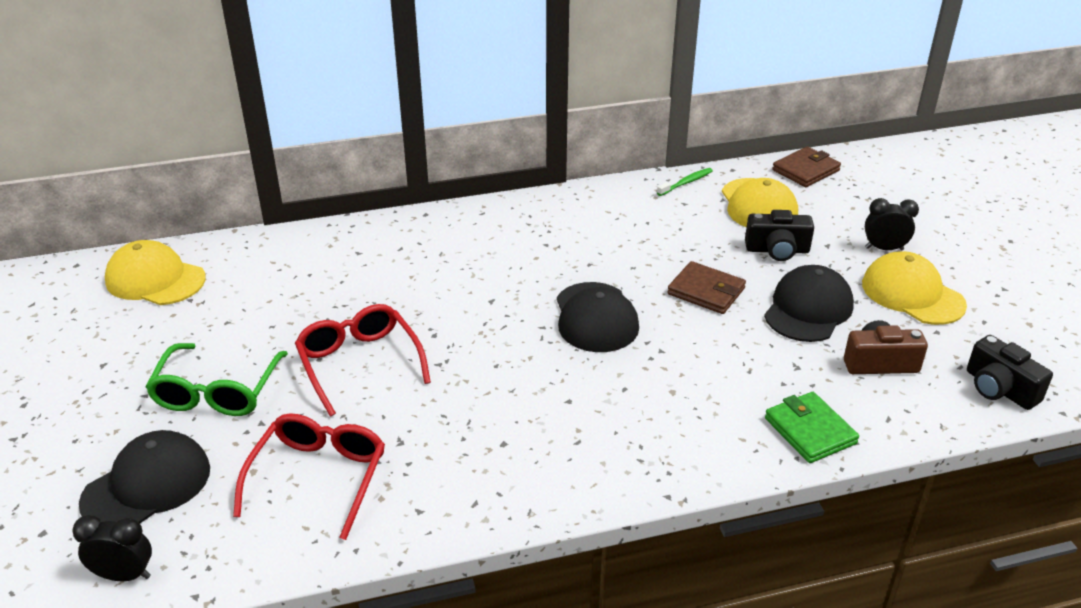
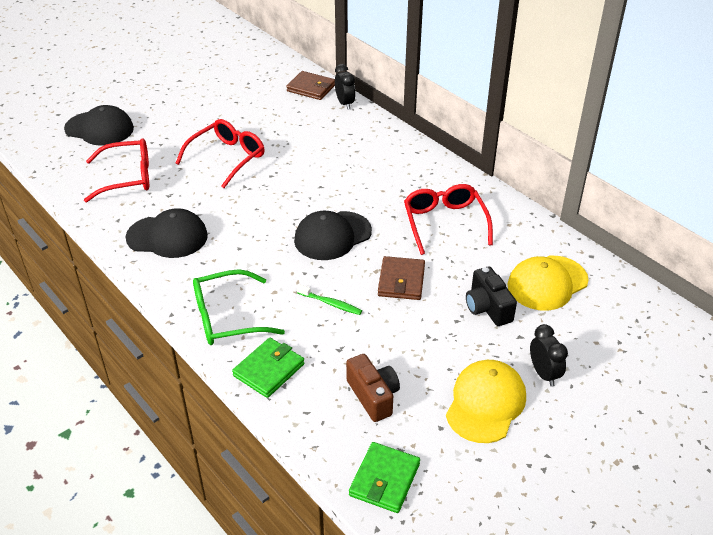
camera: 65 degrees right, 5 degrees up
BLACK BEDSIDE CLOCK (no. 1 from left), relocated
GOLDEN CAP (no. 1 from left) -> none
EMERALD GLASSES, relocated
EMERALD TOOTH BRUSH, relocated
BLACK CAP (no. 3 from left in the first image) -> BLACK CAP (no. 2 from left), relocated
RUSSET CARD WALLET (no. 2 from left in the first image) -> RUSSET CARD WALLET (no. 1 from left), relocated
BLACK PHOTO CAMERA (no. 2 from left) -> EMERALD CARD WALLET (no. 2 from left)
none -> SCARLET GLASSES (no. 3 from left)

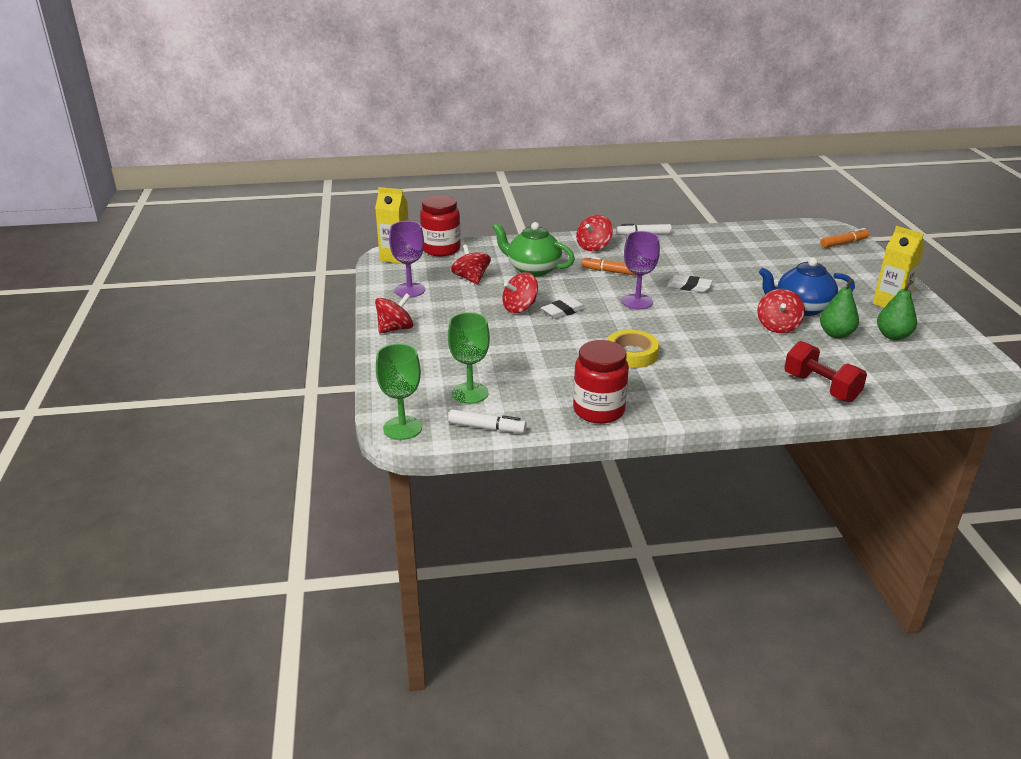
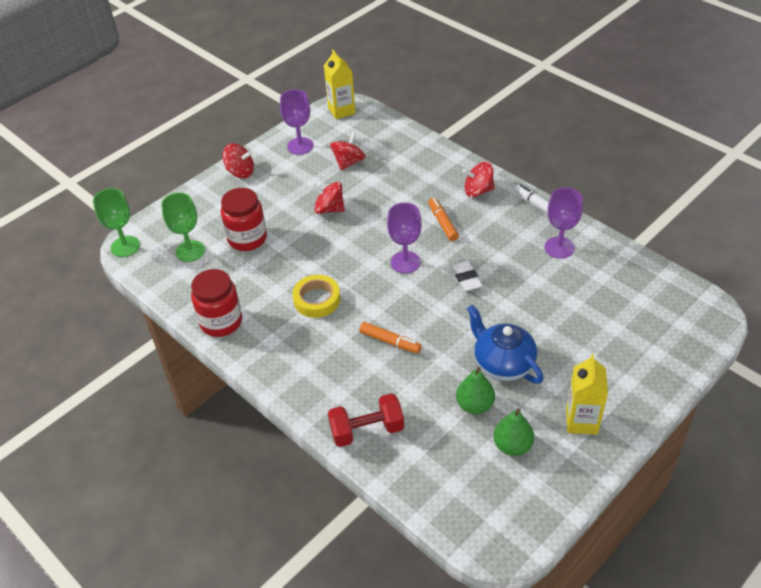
camera: 55 degrees right, 15 degrees up
SCARLET PRESERVE JAR (no. 1 from left in the first image) -> SCARLET PRESERVE JAR (no. 2 from left), relocated
WHITE MARKER PEN (no. 1 from left) -> none
EMERALD TEAPOT -> none
WHITE GUM ERASER (no. 1 from left) -> none
SCARLET WHIRLIGIG (no. 5 from left) -> none
SCARLET FREE WEIGHT, 60 degrees clockwise
ORANGE MARKER PEN (no. 2 from left in the first image) -> ORANGE MARKER PEN (no. 1 from left), relocated
none -> PURPLE GOBLET (no. 3 from left)

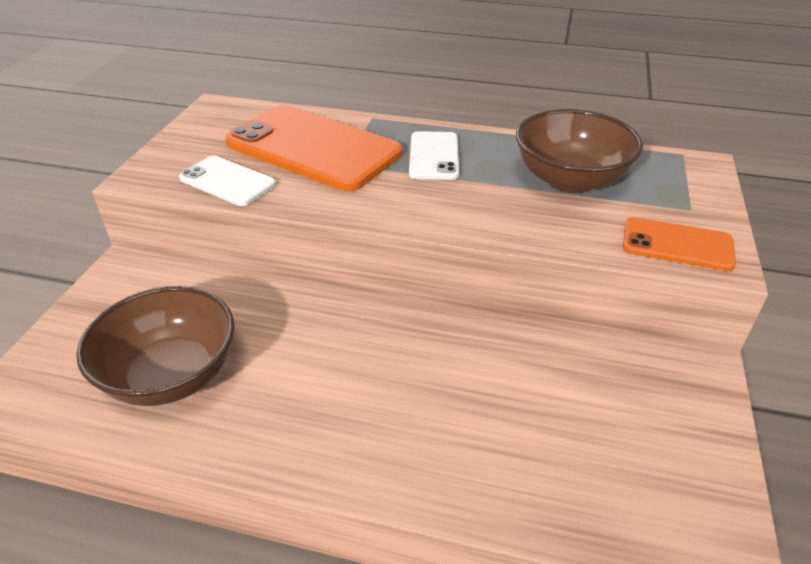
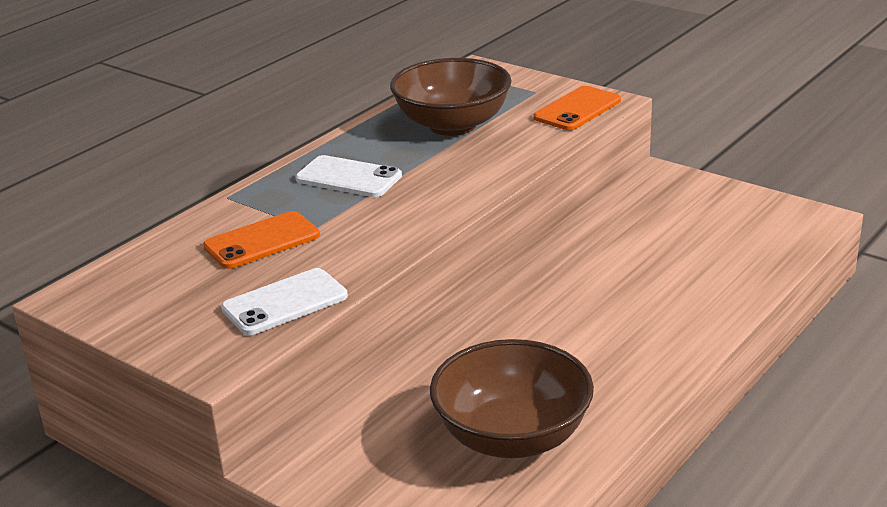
camera: 65 degrees left, 10 degrees down
ORANGE MOBILE PHONE (no. 1 from left), x0.51

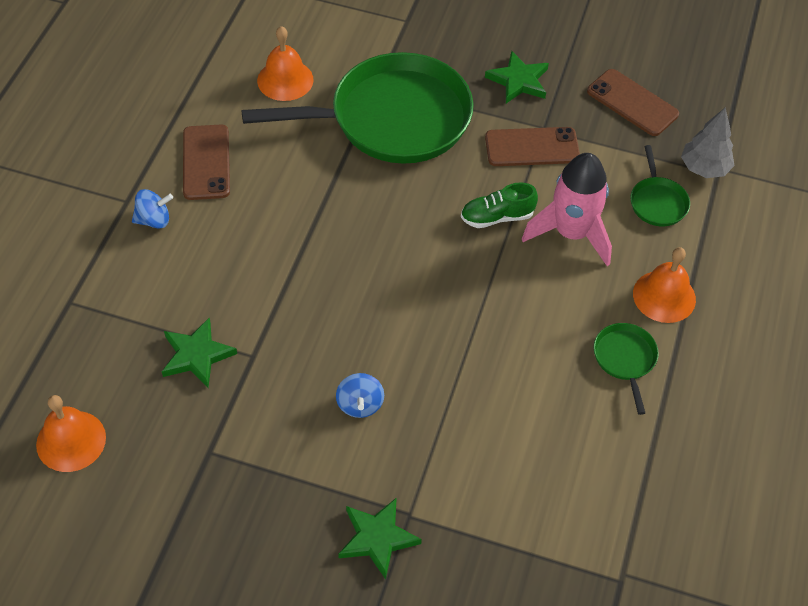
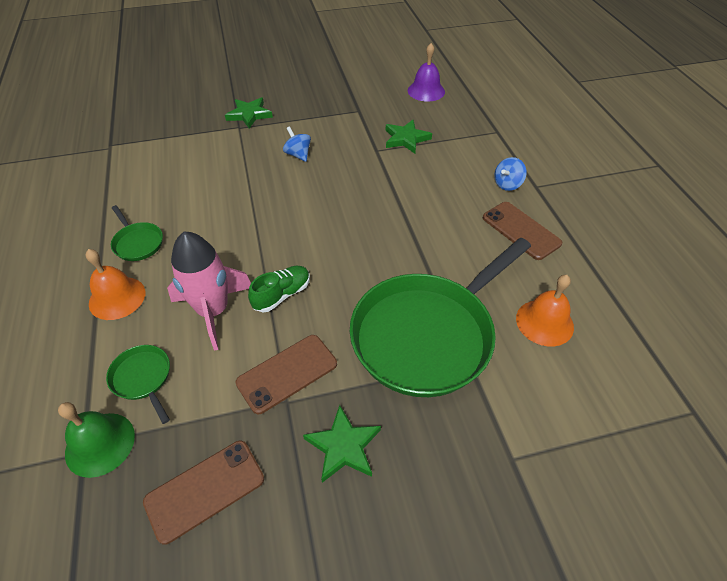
camera: 150 degrees right, 5 degrees down
ORANGE HAND BELL (no. 1 from left) -> PURPLE HAND BELL
RUSSET MOBILE PHONE (no. 3 from left in the first image) -> RUSSET MOBILE PHONE (no. 1 from left), 45 degrees counterclockwise
GRAY TREE -> EMERALD HAND BELL

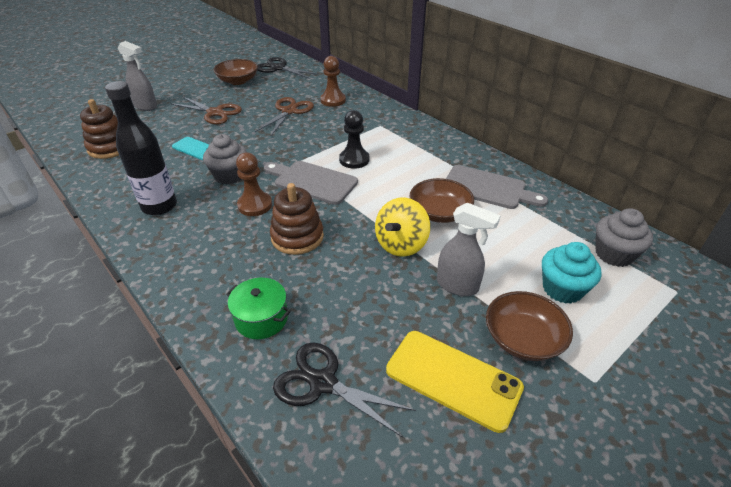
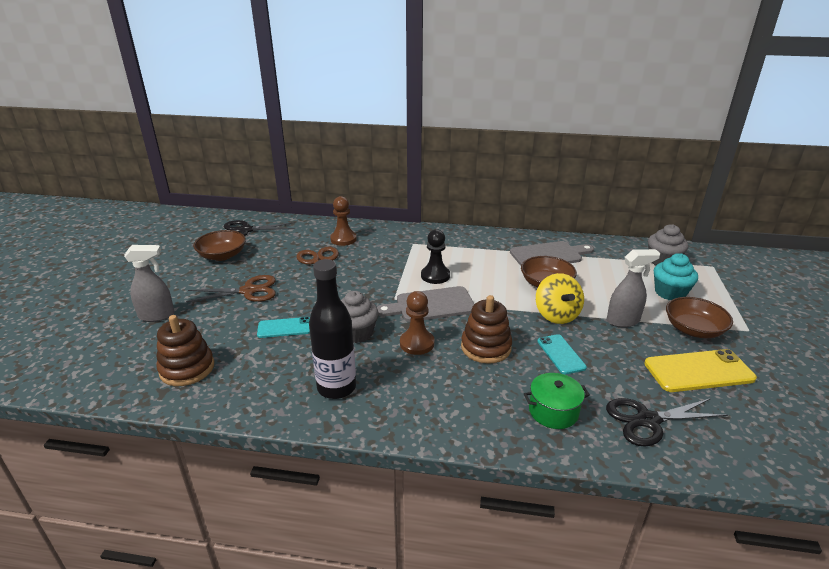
camera: 40 degrees left, 10 degrees down
none -> TEAL MOBILE PHONE (no. 2 from left)

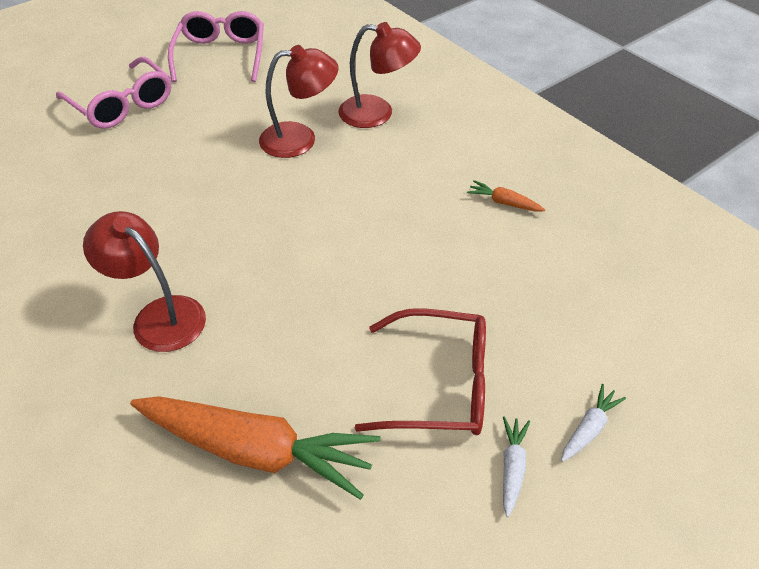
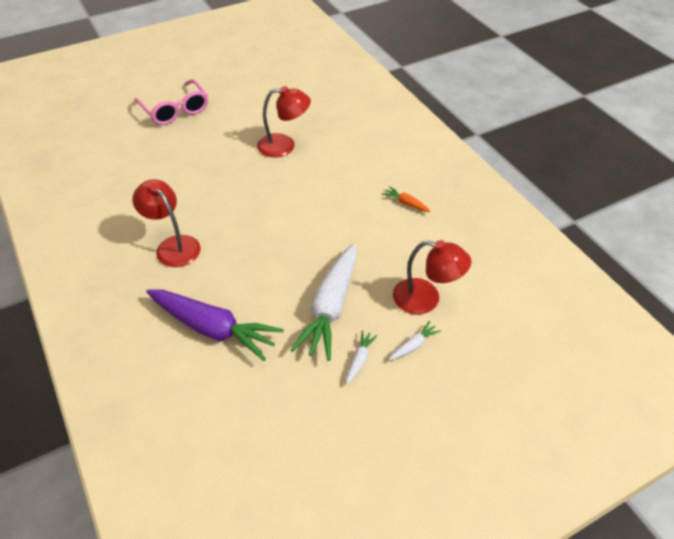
camera: 10 degrees right, 0 degrees up
ORANGE CARROT (no. 1 from left) -> PURPLE CARROT
ROSE-PINK GLASSES (no. 2 from left) -> none
SCARLET DESK LAMP (no. 3 from left), relocated
SCARLET GLASSES -> WHITE CARROT (no. 1 from left)

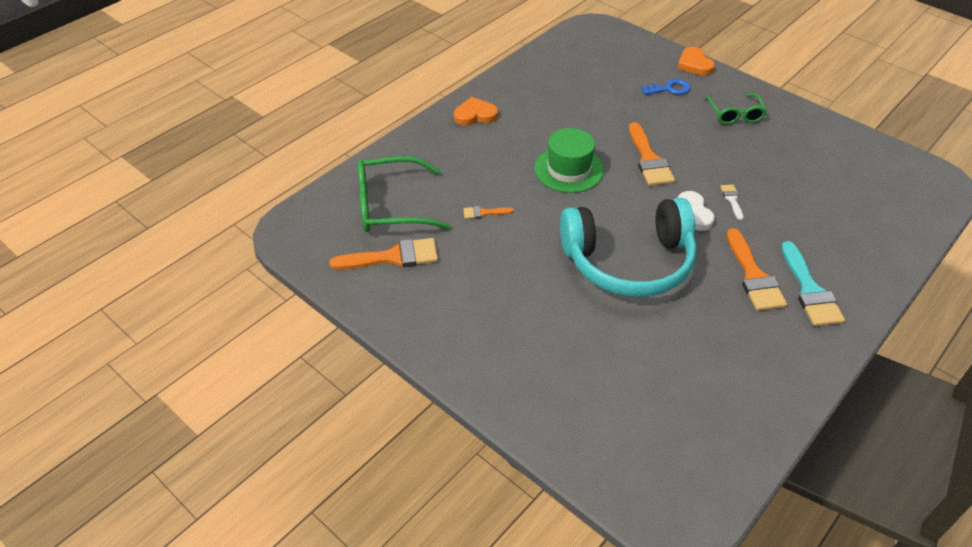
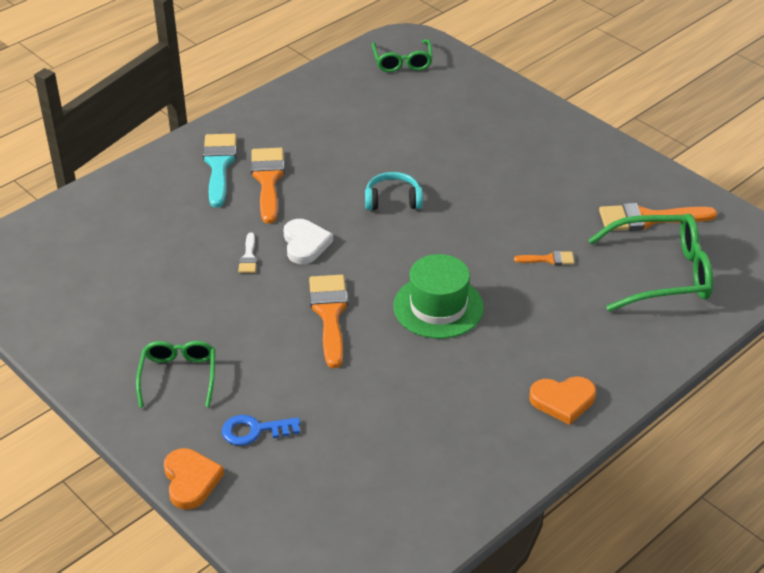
camera: 175 degrees left, 5 degrees down
TEAL OVER-EAR HEADPHONES, x0.41
none -> EMERALD GLASSES (no. 2 from left)

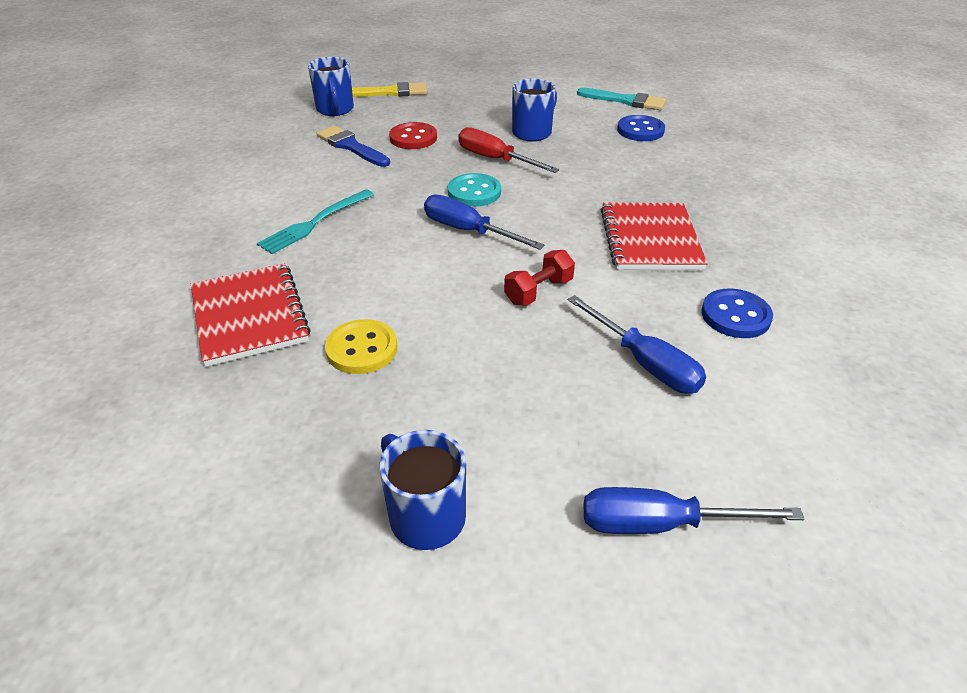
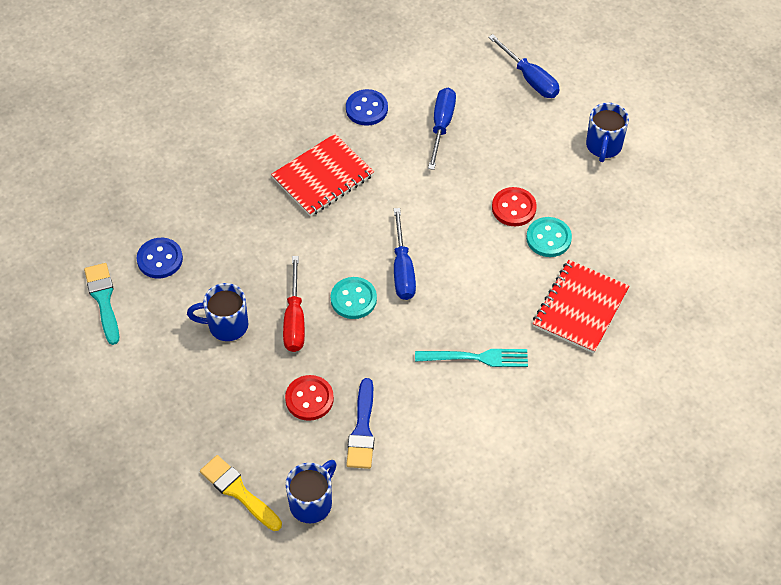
camera: 130 degrees left, 15 degrees up
GOLDEN SEWING BUTTON -> TEAL SEWING BUTTON (no. 2 from left)
SCARLET FREE WEIGHT -> none
none -> SCARLET SEWING BUTTON (no. 2 from left)

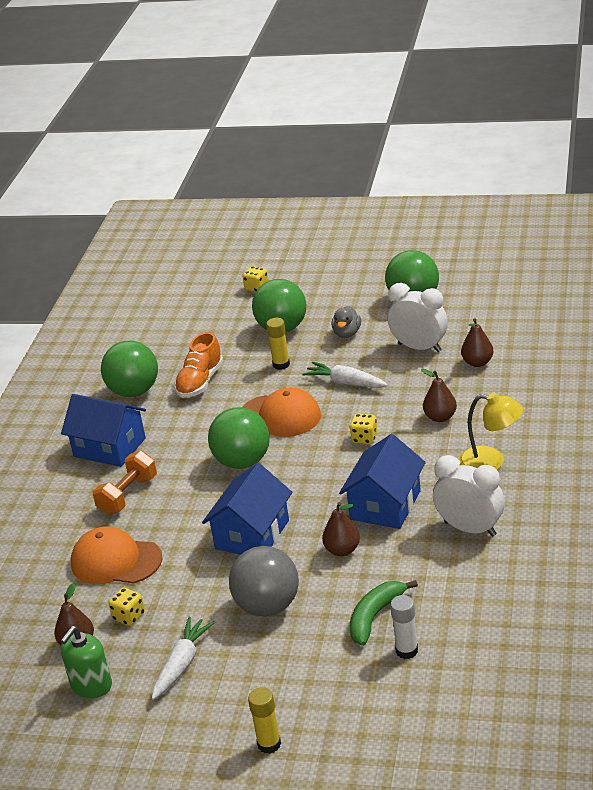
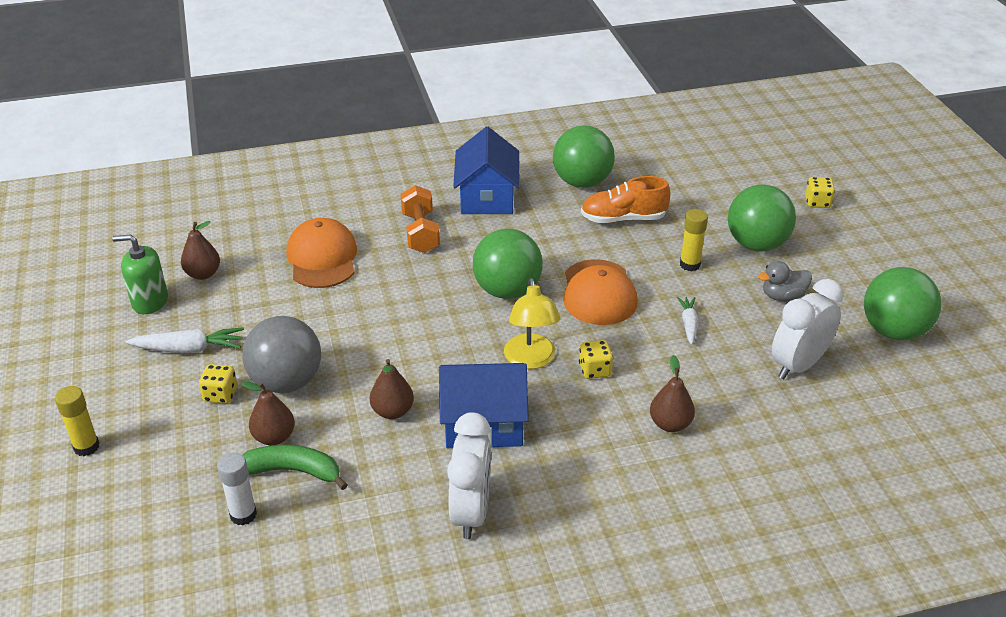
camera: 60 degrees right, 5 degrees up
ORANGE FREE WEIGHT, 75 degrees clockwise
GOLDEN GAME DIE (no. 1 from left), relocated
BLUE HOUSE (no. 2 from left) -> none
WHITE CARROT (no. 2 from left), x0.64
WHITE BEDSIDE CLOCK (no. 1 from left in the first image) -> WHITE BEDSIDE CLOCK (no. 2 from left), 135 degrees counterclockwise
GOLDEN DESK LAMP, relocated
RUSSET TOY PEAR (no. 4 from left in the first image) -> RUSSET TOY PEAR (no. 2 from left), relocated

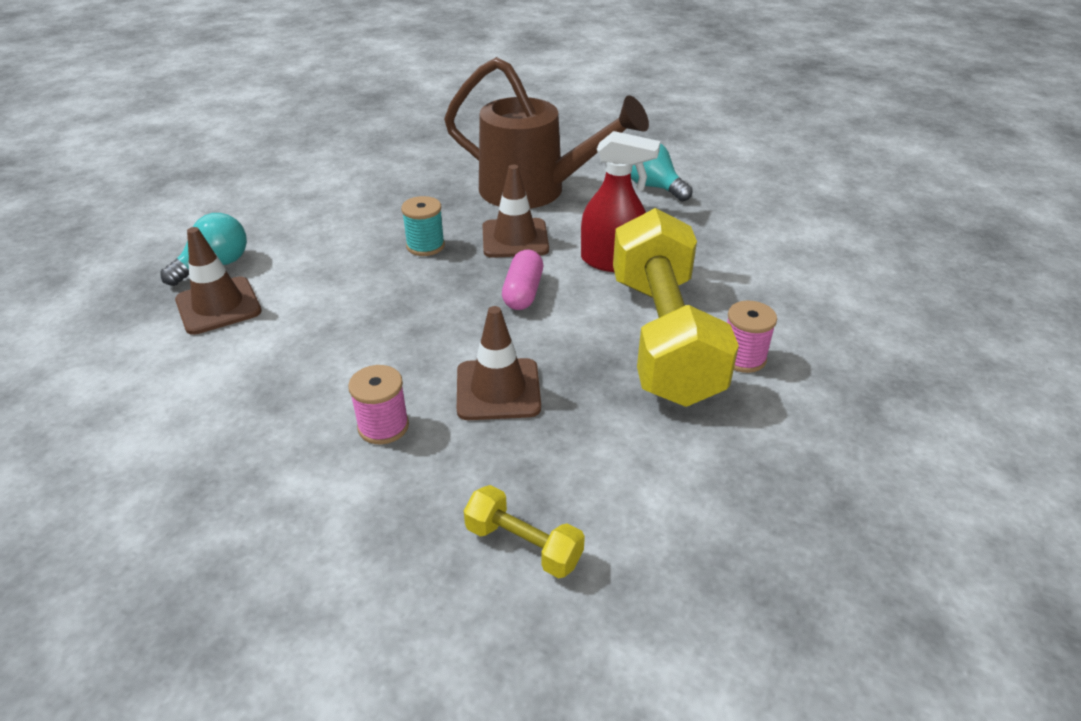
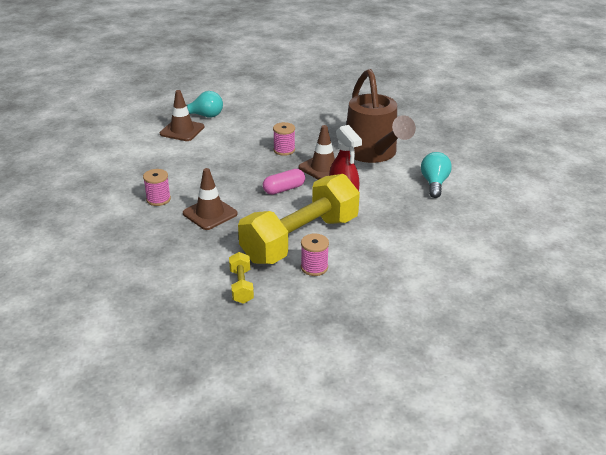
camera: 50 degrees right, 5 degrees down
TEAL REEL OF THREAD -> ROSE-PINK REEL OF THREAD (no. 2 from left)
GOLDEN FREE WEIGHT (no. 1 from left), relocated

